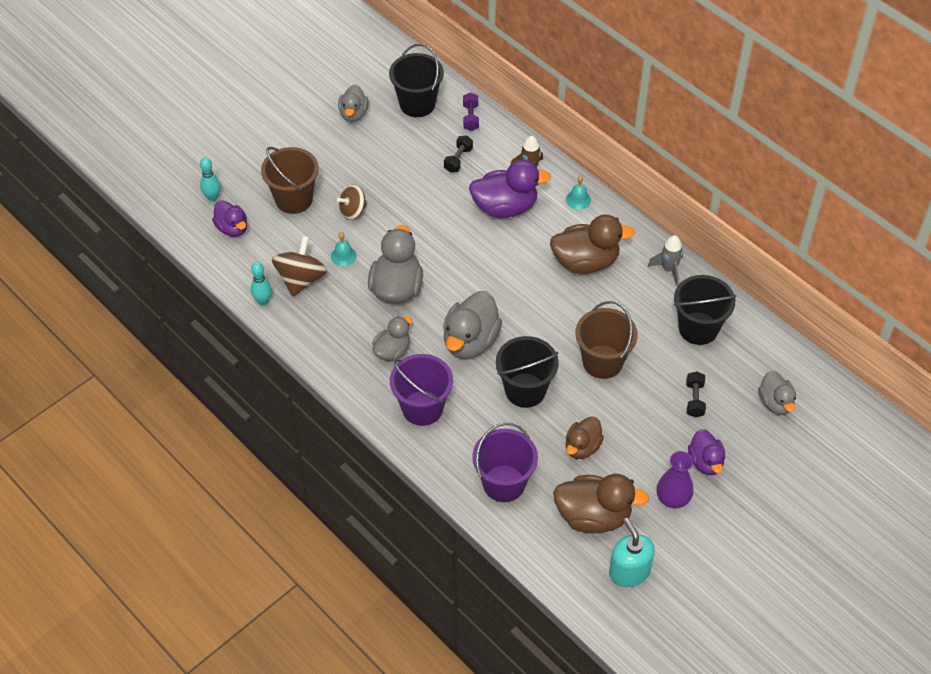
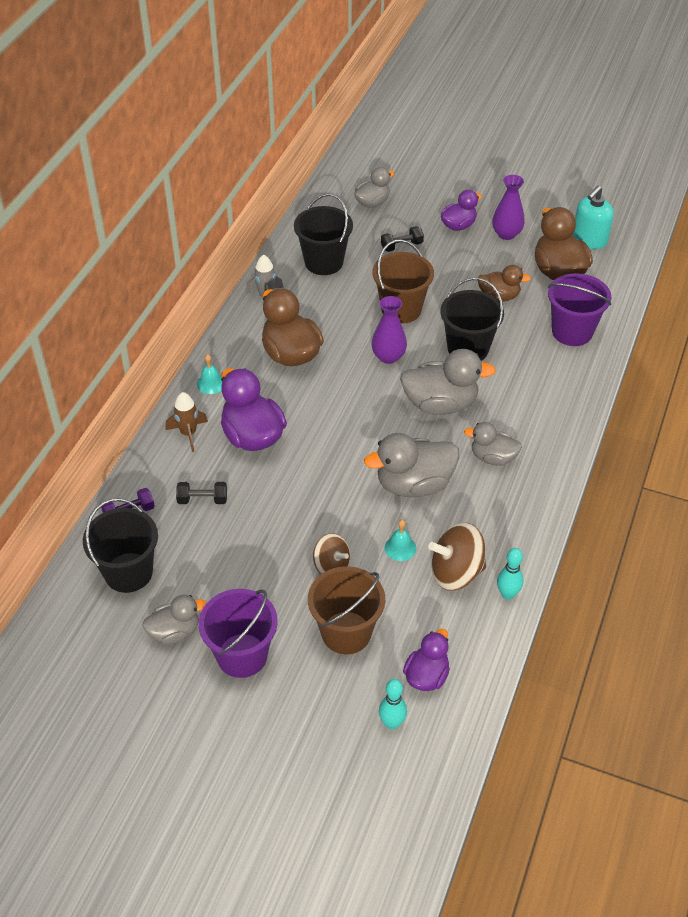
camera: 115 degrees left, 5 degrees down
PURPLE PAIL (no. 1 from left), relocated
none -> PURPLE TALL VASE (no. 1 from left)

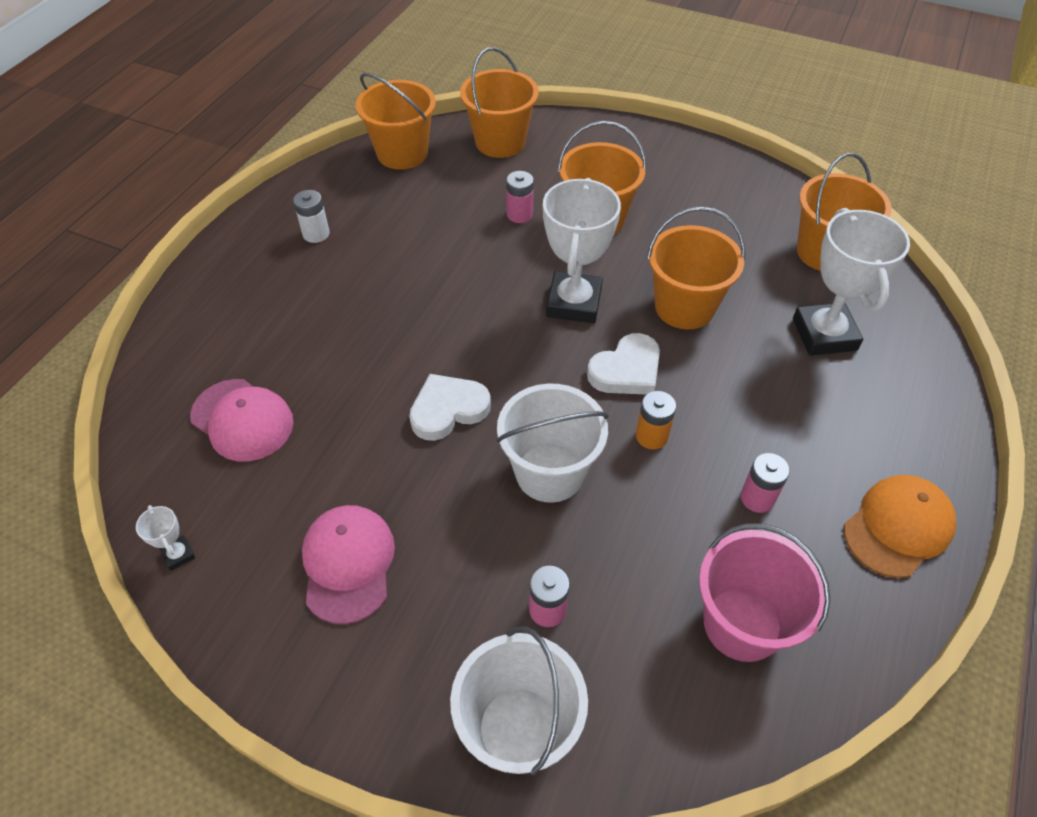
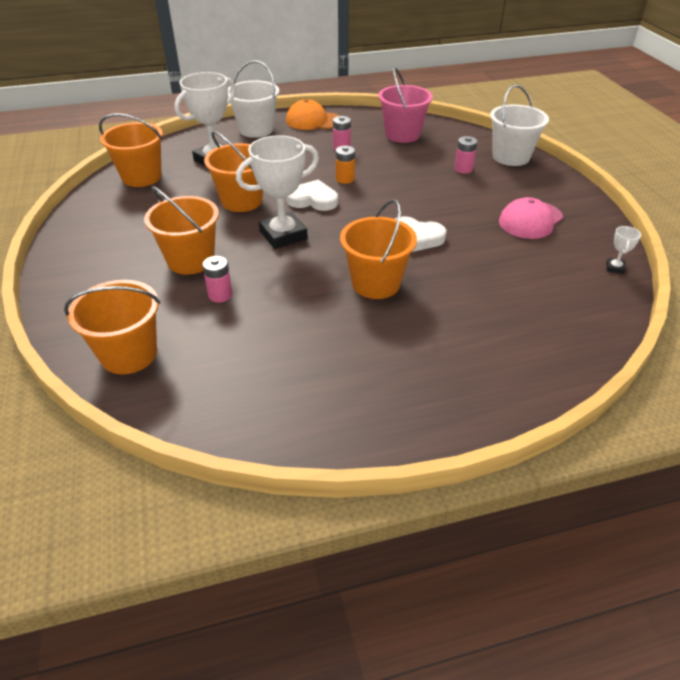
camera: 130 degrees left, 10 degrees down
ROSE-PINK CAP (no. 1 from left) -> none
WHITE POWER CELL -> none
ORANGE PAIL (no. 1 from left in the first image) -> ORANGE PAIL (no. 5 from left), relocated
WHITE PAIL (no. 2 from left in the first image) -> WHITE PAIL (no. 1 from left), relocated

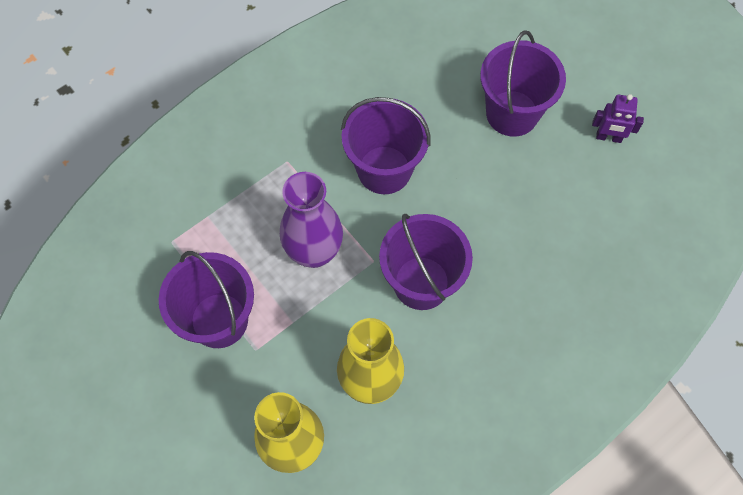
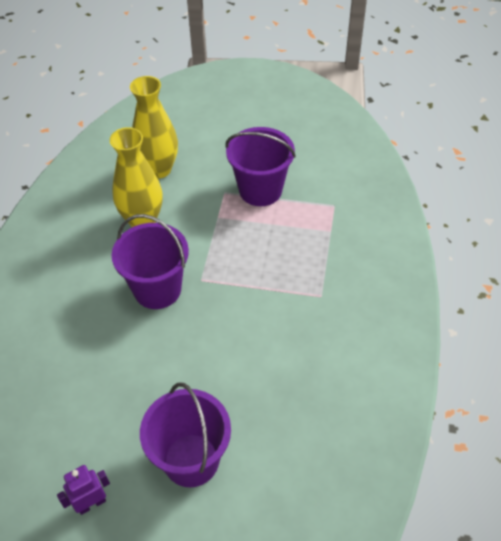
camera: 140 degrees right, 15 degrees down
PURPLE TALL VASE -> none
PURPLE PAIL (no. 2 from left) -> none

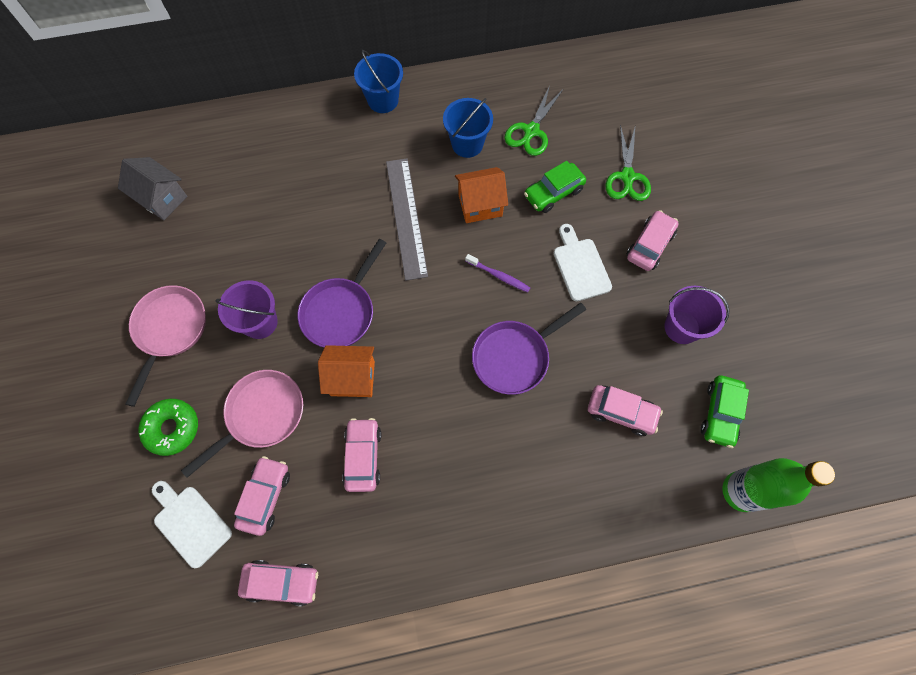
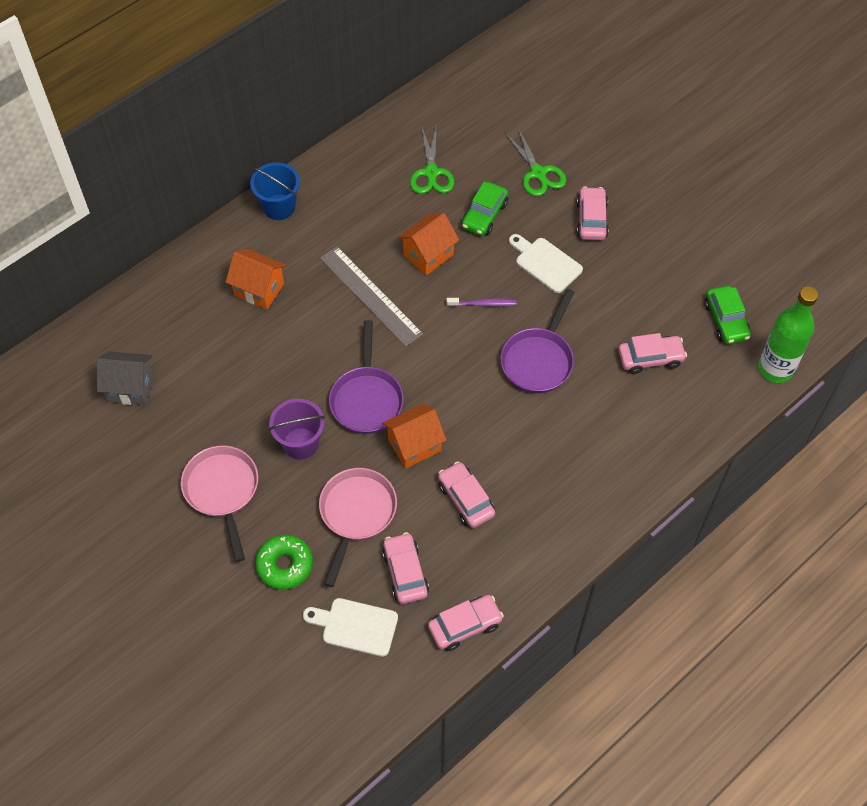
camera: 30 degrees left, 10 degrees down
BLUE PAIL (no. 2 from left) -> none
PURPLE PAIL (no. 2 from left) -> none
none -> ORANGE HOUSE (no. 1 from left)

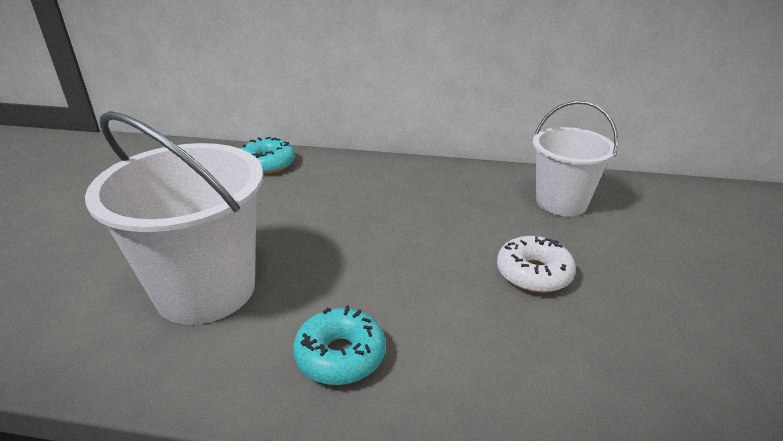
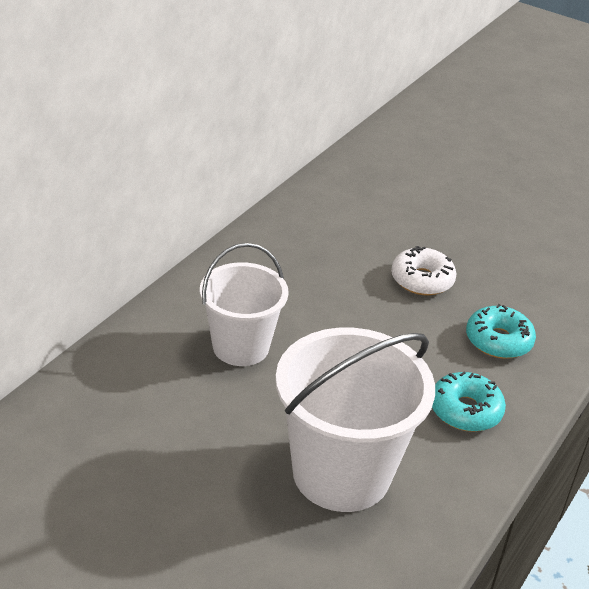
camera: 70 degrees left, 5 degrees up
TEAL GLAZED DONUT (no. 1 from left in the first image) -> TEAL GLAZED DONUT (no. 2 from left), relocated
WHITE PAIL (no. 2 from left in the first image) -> WHITE PAIL (no. 1 from left), relocated

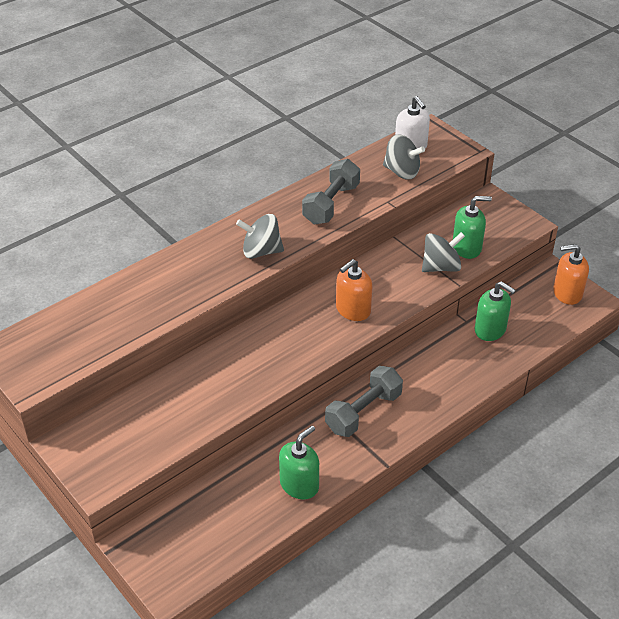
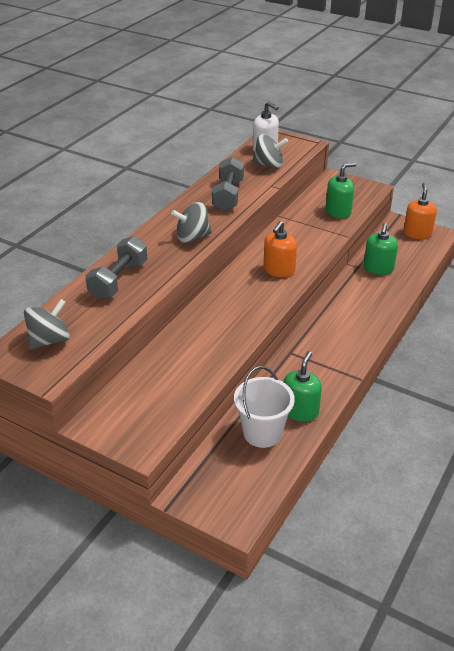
camera: 20 degrees left, 5 degrees down
GRAY FREE WEIGHT (no. 2 from left in the first image) -> GRAY FREE WEIGHT (no. 1 from left), relocated
GRAY WHIRLIGIG (no. 3 from left in the first image) -> GRAY WHIRLIGIG (no. 1 from left), relocated
EMERALD SOAP DISPENSER (no. 3 from left), 90 degrees clockwise
ORANGE SOAP DISPENSER (no. 2 from left), 120 degrees clockwise
none -> WHITE PAIL

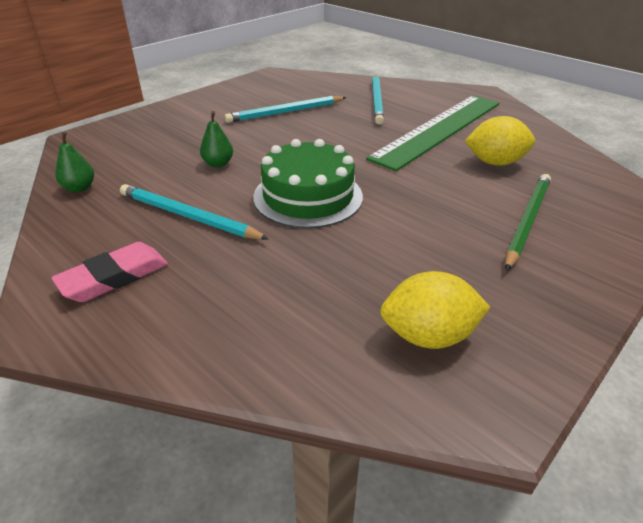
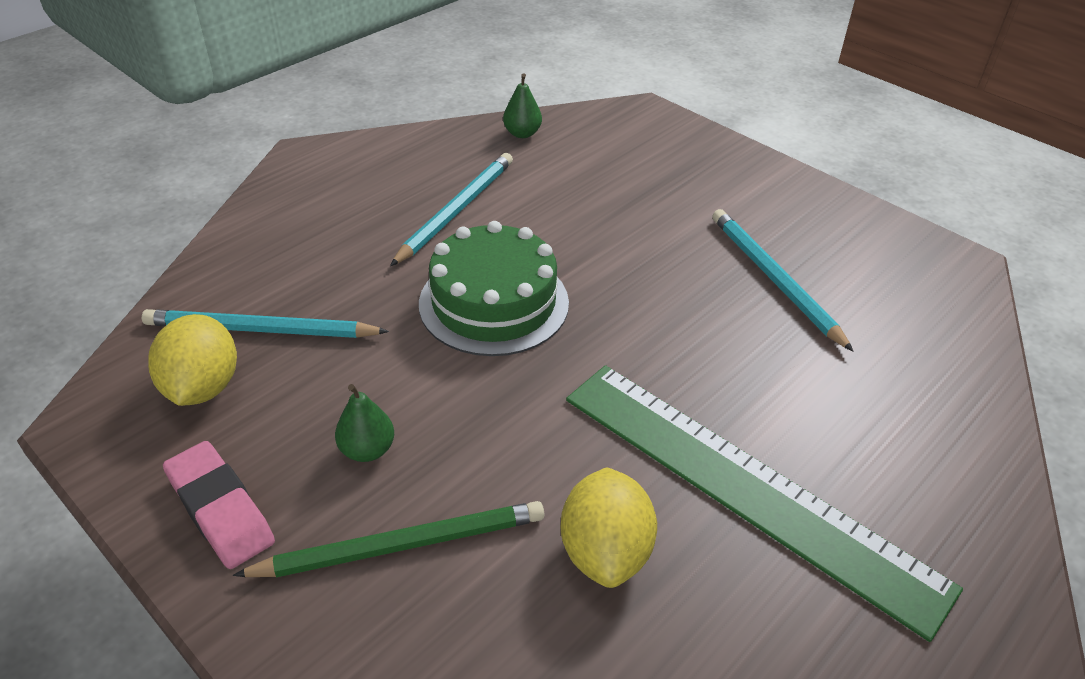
camera: 90 degrees right, 5 degrees up
ROSE-PINK GUM ERASER, relocated
EMERALD TOY PEAR (no. 2 from left in the first image) -> EMERALD TOY PEAR (no. 1 from left), relocated
TEAL WOODEN PENCIL (no. 3 from left in the first image) -> TEAL WOODEN PENCIL (no. 1 from left), relocated
EMERALD WOODEN PENCIL, 45 degrees counterclockwise

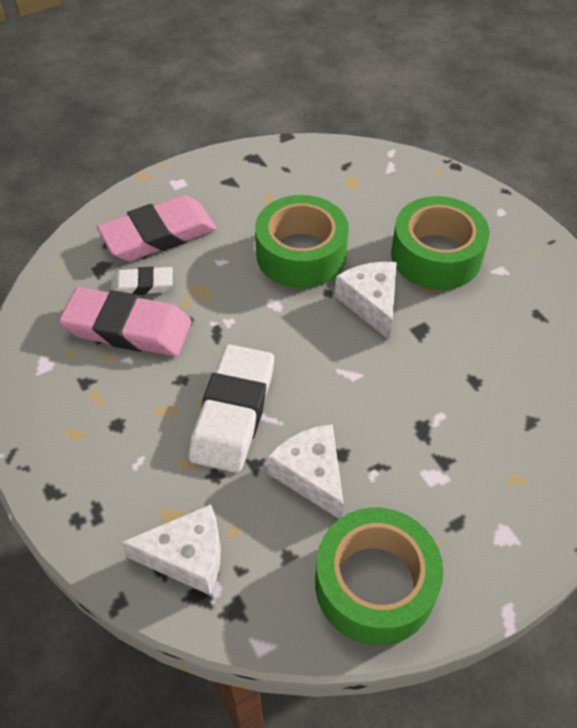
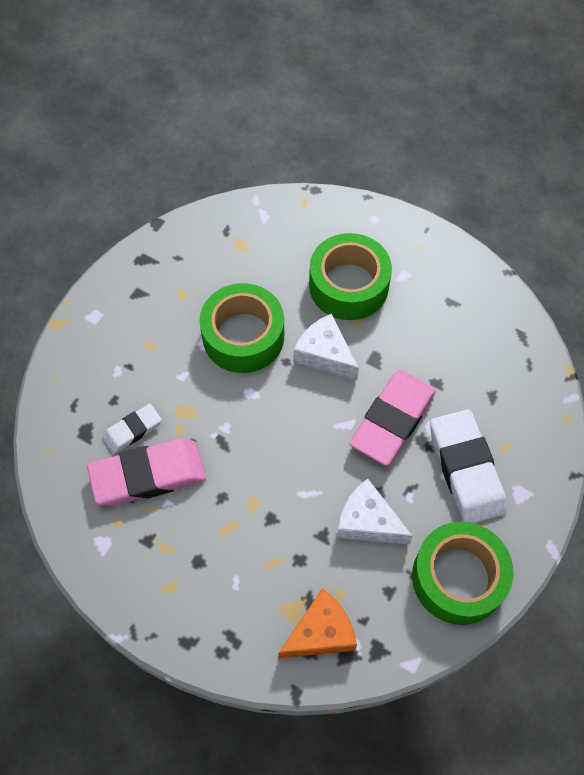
camera: 30 degrees left, 10 degrees up
ROSE-PINK GUM ERASER (no. 2 from left), relocated
WHITE CHEESE WEDGE (no. 1 from left) -> ORANGE CHEESE WEDGE
WHITE GUM ERASER (no. 2 from left), relocated

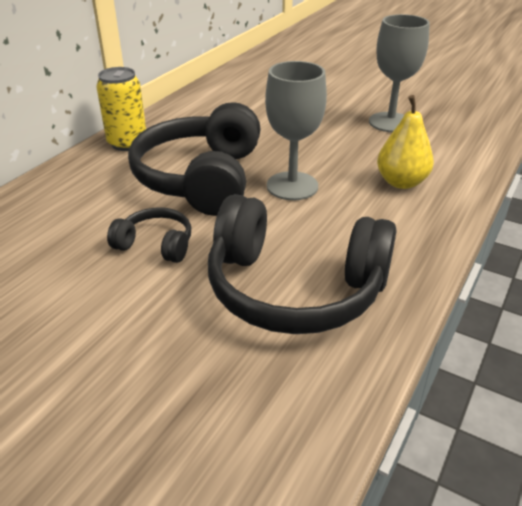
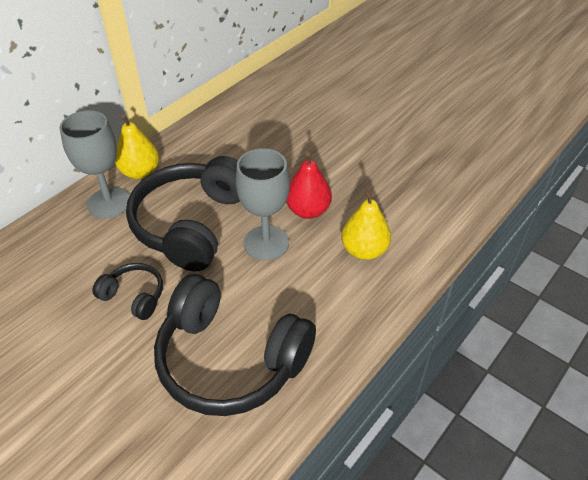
camera: 10 degrees right, 10 degrees up
GOLDEN TIN -> GOLDEN TOY PEAR (no. 1 from left)
GRAY GOBLET (no. 2 from left in the first image) -> GRAY GOBLET (no. 1 from left), relocated
none -> SCARLET TOY PEAR

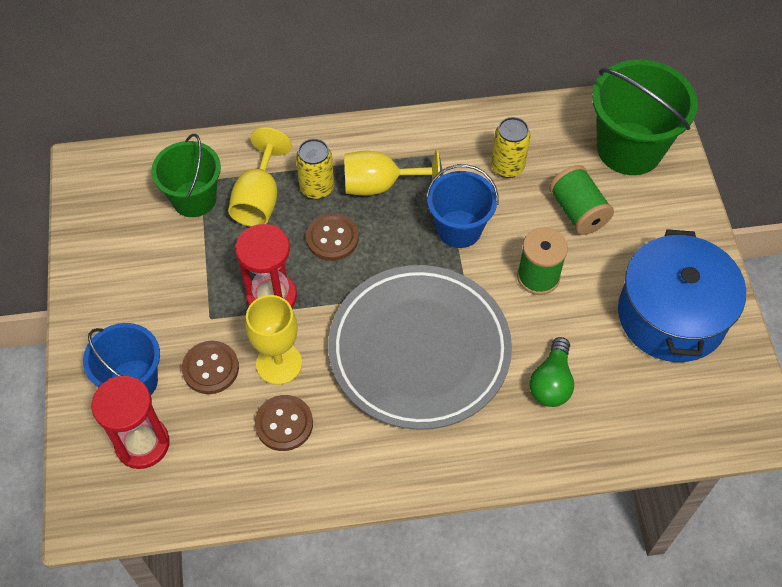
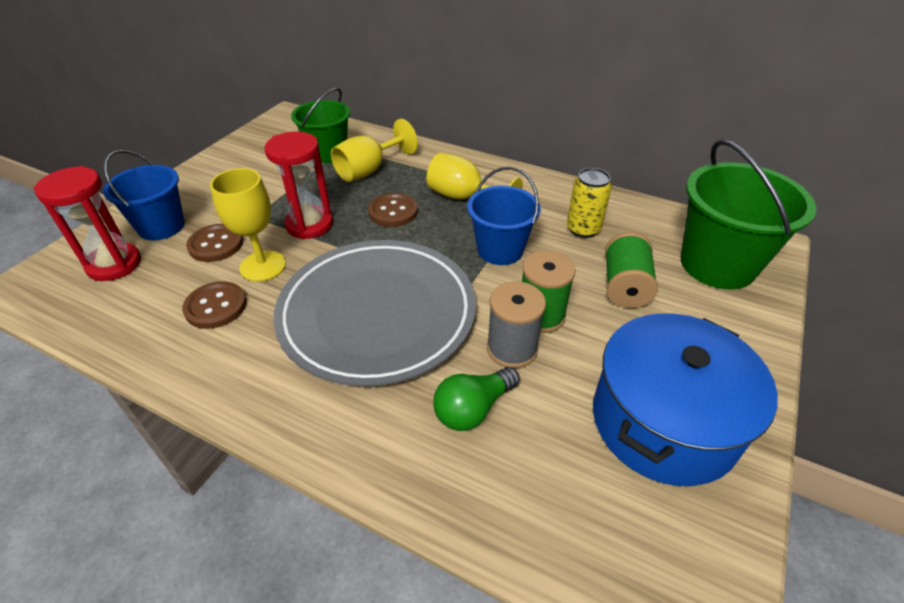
camera: 35 degrees right, 15 degrees down
GOLDEN TIN (no. 1 from left) -> none
none -> GRAY REEL OF THREAD

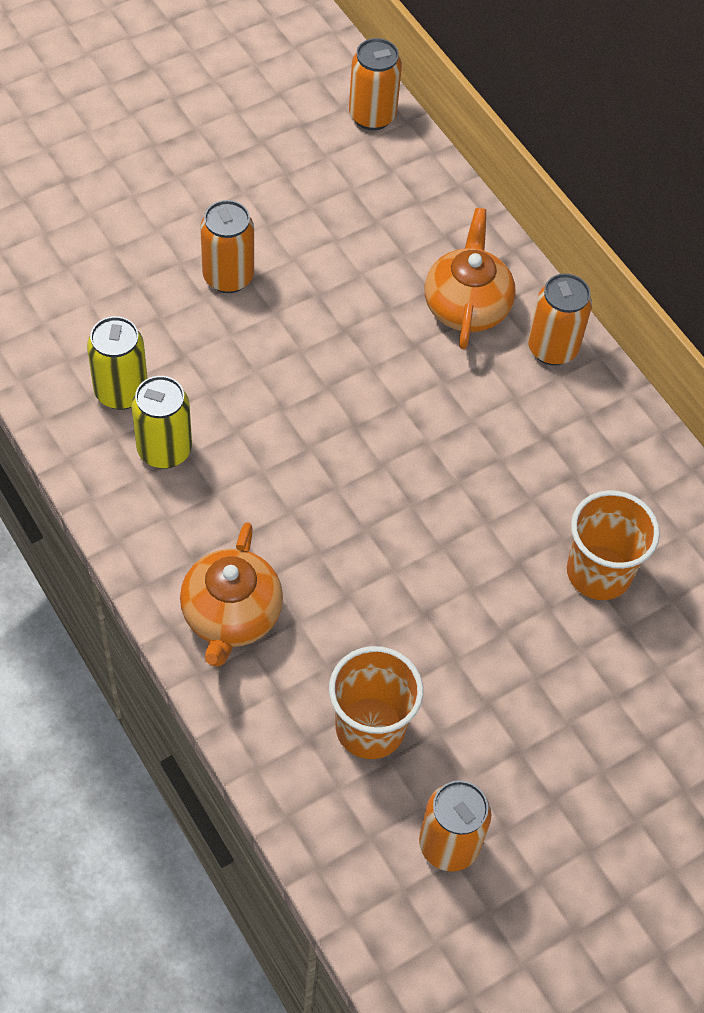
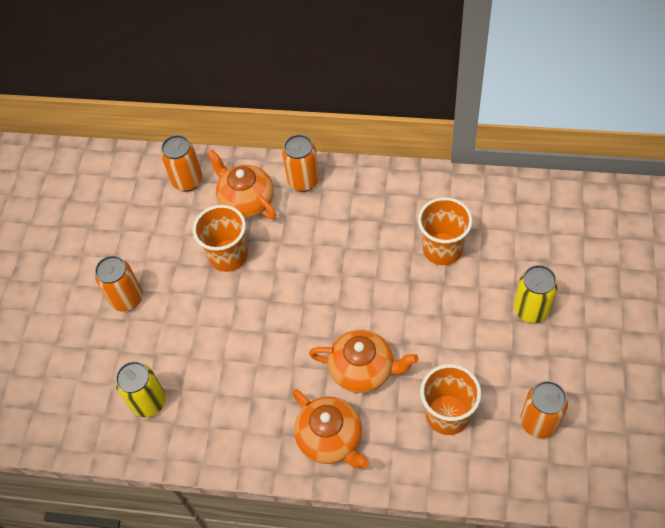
camera: 40 degrees left, 0 degrees up
GOLDEN TIN (no. 2 from left), relocated
ORANGE TIN (no. 2 from left), relocated
none -> ORANGE CUP (no. 1 from left)
none -> ORANGE TEAPOT (no. 3 from left)

